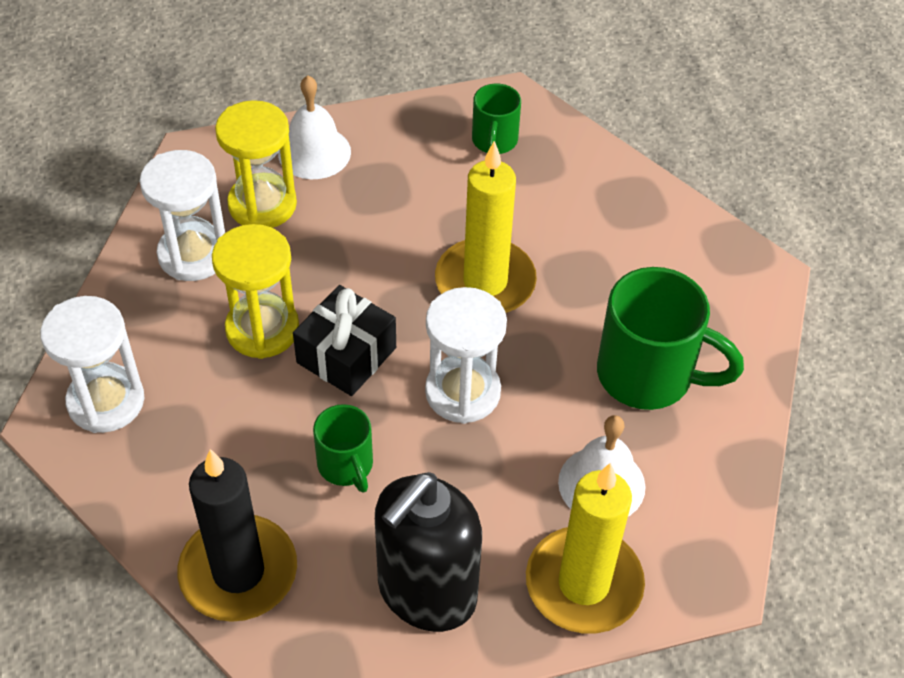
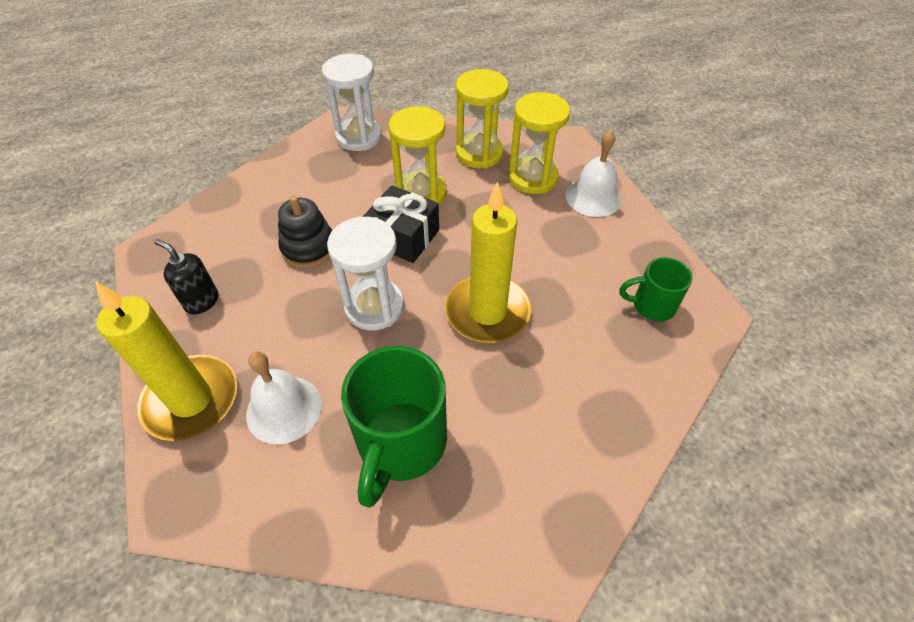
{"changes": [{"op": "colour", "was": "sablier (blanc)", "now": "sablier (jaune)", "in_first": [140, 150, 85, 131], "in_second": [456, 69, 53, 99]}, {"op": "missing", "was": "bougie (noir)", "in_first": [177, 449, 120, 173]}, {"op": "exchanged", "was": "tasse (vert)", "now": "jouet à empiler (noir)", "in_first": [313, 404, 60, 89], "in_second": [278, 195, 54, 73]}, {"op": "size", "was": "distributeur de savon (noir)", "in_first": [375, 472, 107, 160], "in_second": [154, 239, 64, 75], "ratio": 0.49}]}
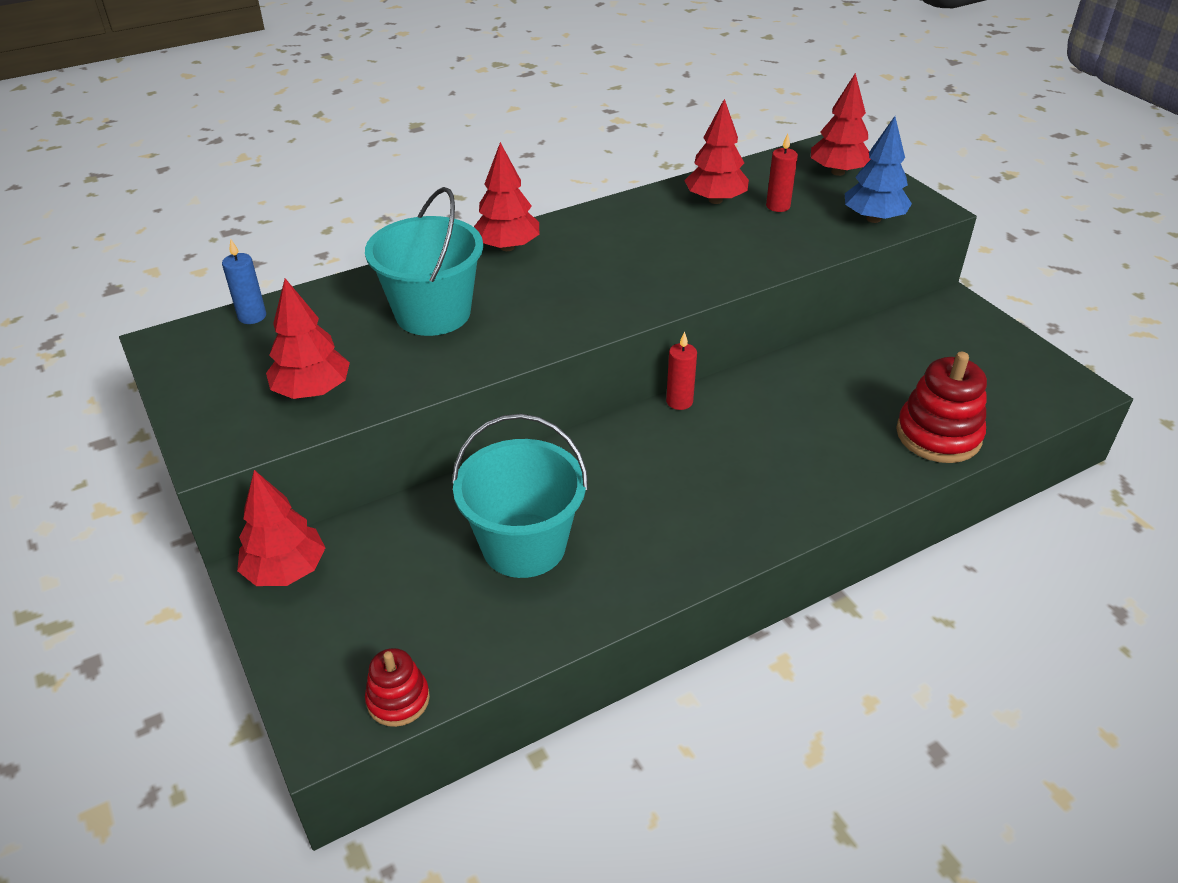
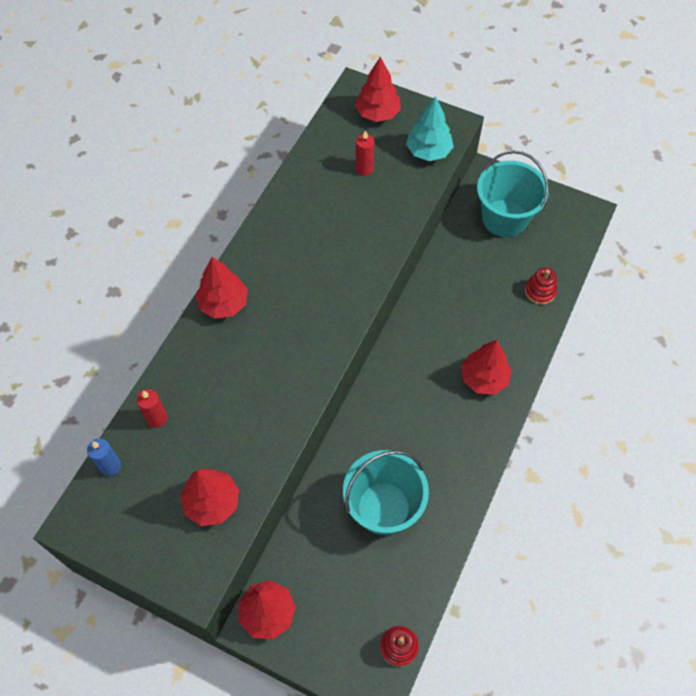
{"changes": [{"op": "relocated", "was": "seau (turquoise)", "in_first": [365, 187, 118, 149], "in_second": [477, 151, 72, 86]}, {"op": "relocated", "was": "bougie (rouge)", "in_first": [666, 332, 31, 78], "in_second": [136, 389, 32, 39]}, {"op": "relocated", "was": "arbre (rouge)", "in_first": [684, 99, 65, 105], "in_second": [461, 340, 51, 55]}, {"op": "colour", "was": "arbre (bleu)", "now": "arbre (turquoise)", "in_first": [845, 116, 67, 107], "in_second": [406, 96, 48, 65]}, {"op": "size", "was": "jouet à empiler (rouge)", "in_first": [896, 352, 91, 111], "in_second": [525, 267, 32, 38], "ratio": 0.59}]}
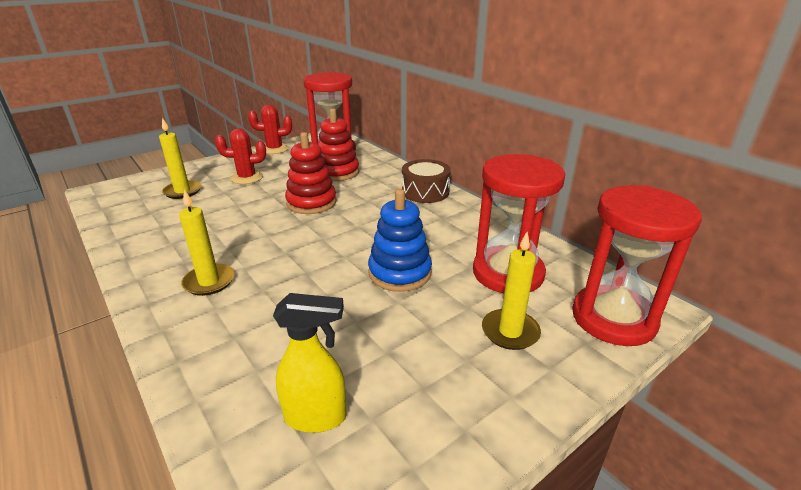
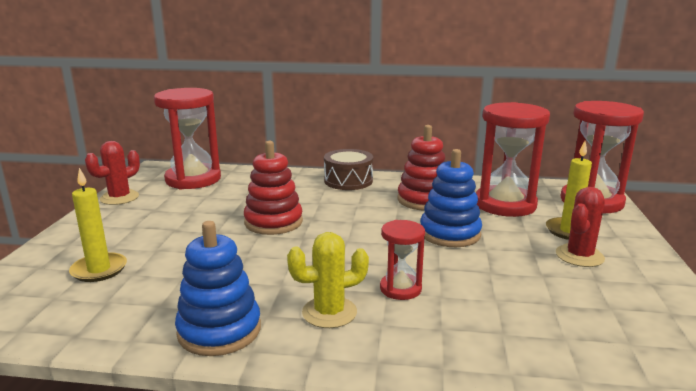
{"changes": [{"op": "exchanged", "was": "bougie (jaune)", "now": "cactus (jaune)", "in_first": [179, 190, 55, 106], "in_second": [287, 232, 82, 96]}, {"op": "relocated", "was": "cactus (rouge)", "in_first": [215, 128, 51, 56], "in_second": [556, 187, 49, 80]}, {"op": "missing", "was": "vaporisateur (jaune)", "in_first": [273, 293, 74, 140]}, {"op": "relocated", "was": "jouet à empiler (rouge)", "in_first": [318, 108, 41, 73], "in_second": [397, 125, 48, 85]}, {"op": "appeared", "now": "jouet à empiler (bleu)", "in_second": [175, 221, 86, 135]}, {"op": "appeared", "now": "sablier (rouge)", "in_second": [380, 220, 45, 80]}]}
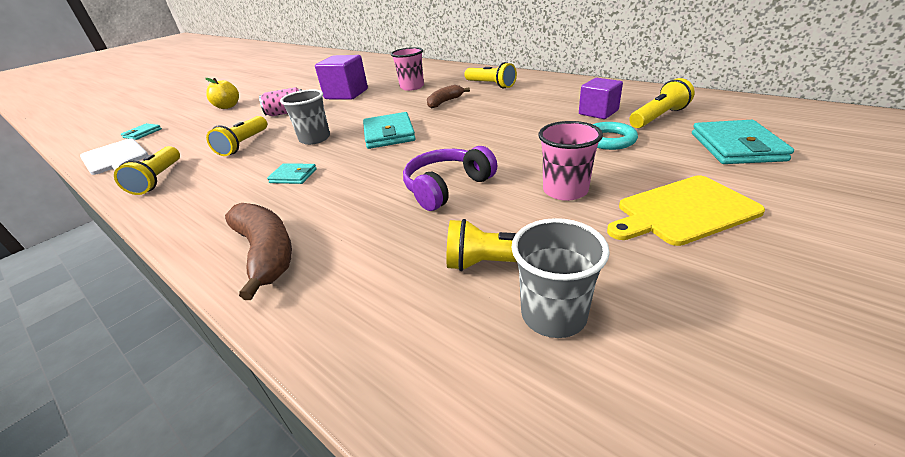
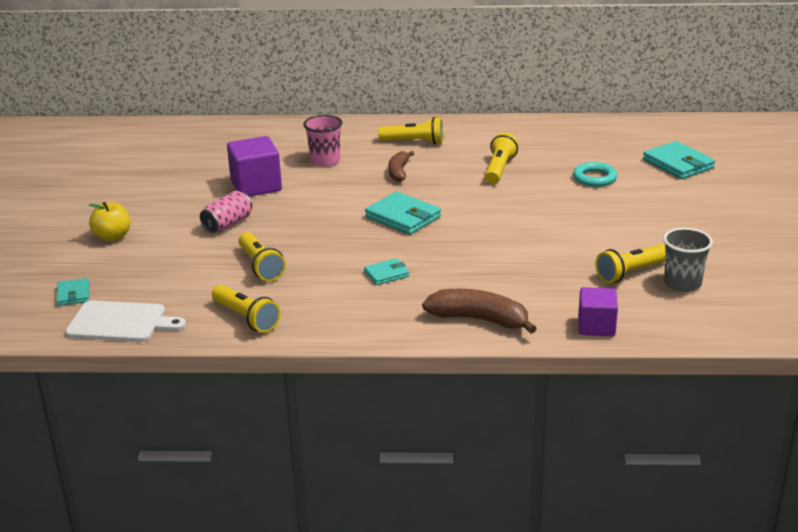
{"changes": [{"op": "missing", "was": "gobelet (gris)", "in_first": [280, 89, 50, 56]}, {"op": "missing", "was": "casque audio (violet)", "in_first": [403, 146, 94, 65]}, {"op": "missing", "was": "gobelet (rose)", "in_first": [538, 121, 65, 80]}, {"op": "relocated", "was": "cube (violet)", "in_first": [579, 78, 44, 41], "in_second": [578, 287, 40, 50]}, {"op": "missing", "was": "planche à découper (jaune)", "in_first": [607, 176, 158, 70]}, {"op": "relocated", "was": "lampe de poche (jaune)", "in_first": [629, 78, 66, 50], "in_second": [485, 133, 33, 51]}]}
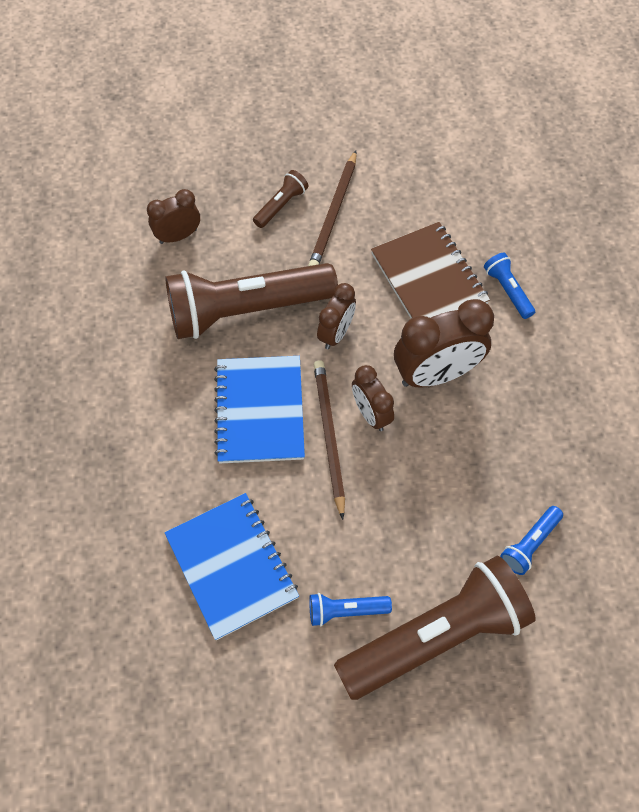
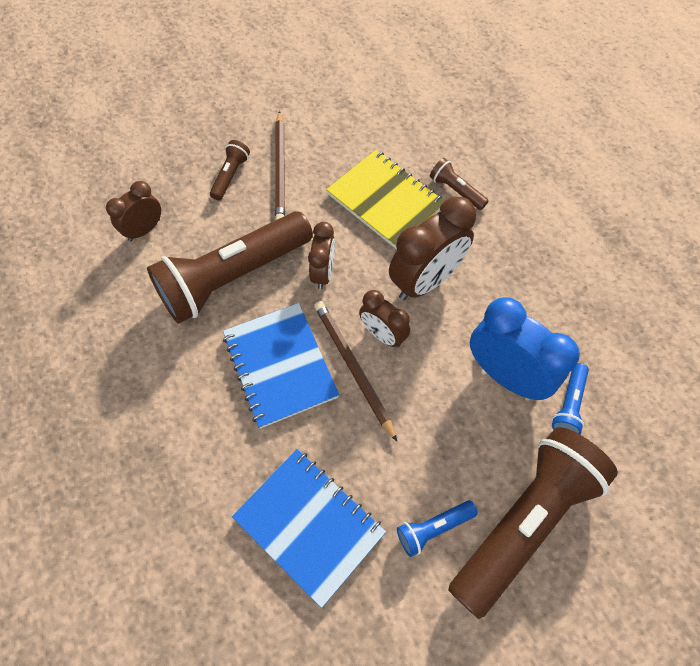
{"changes": [{"op": "colour", "was": "carnet (marron)", "now": "carnet (jaune)", "in_first": [371, 222, 119, 96], "in_second": [326, 150, 119, 99]}, {"op": "colour", "was": "lampe de poche (bleu)", "now": "lampe de poche (marron)", "in_first": [484, 253, 51, 66], "in_second": [430, 158, 58, 52]}, {"op": "appeared", "now": "réveil (bleu)", "in_second": [470, 297, 110, 103]}]}
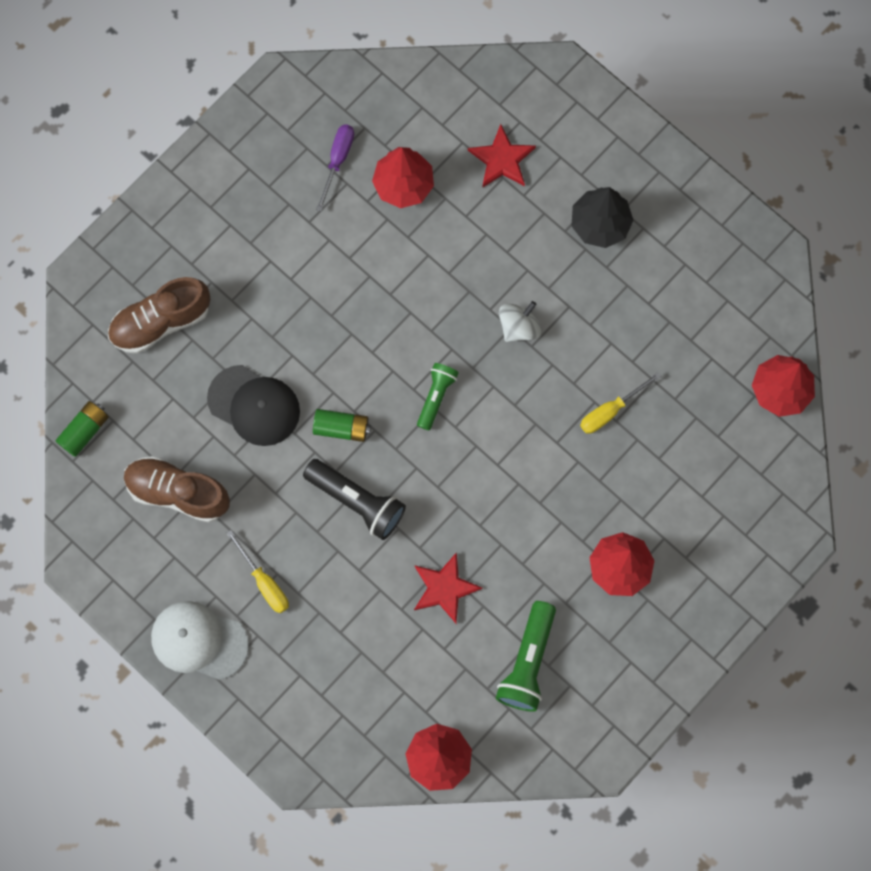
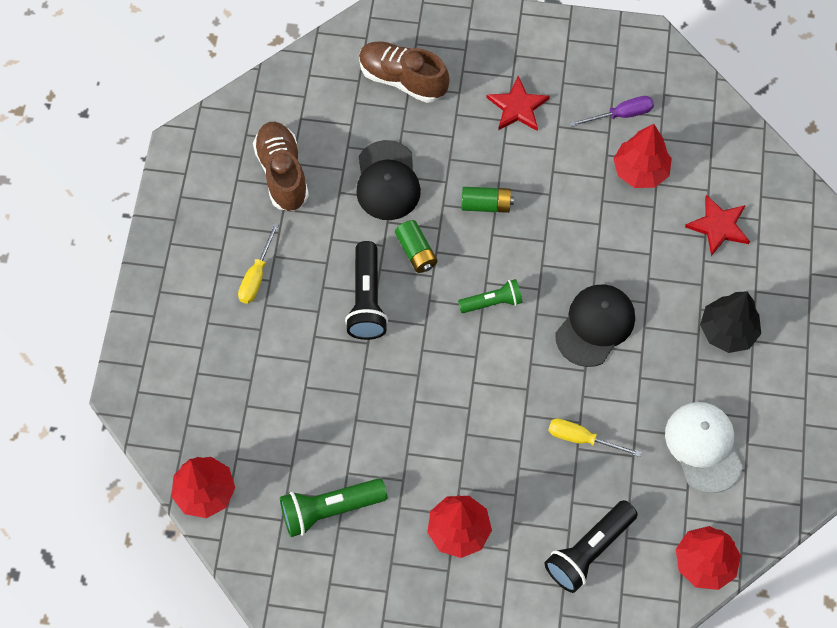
{"changes": [{"op": "relocated", "was": "pile (vert)", "in_first": [56, 401, 53, 56], "in_second": [461, 187, 53, 26]}, {"op": "relocated", "was": "casquette (blanc)", "in_first": [151, 601, 98, 79], "in_second": [665, 402, 78, 91]}, {"op": "relocated", "was": "étoile (rouge)", "in_first": [414, 552, 69, 71], "in_second": [486, 76, 64, 55]}, {"op": "exchanged", "was": "toupie (blanc)", "now": "casquette (noir)", "in_first": [499, 301, 42, 41], "in_second": [555, 284, 80, 83]}, {"op": "appeared", "now": "lampe de poche (noir)", "in_second": [544, 500, 94, 93]}]}
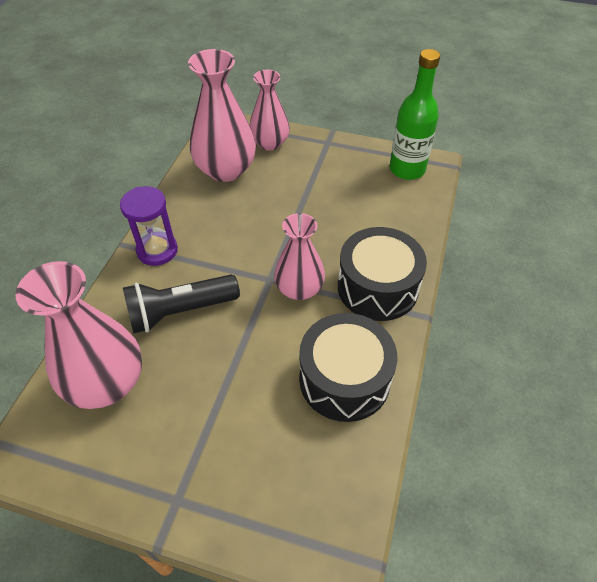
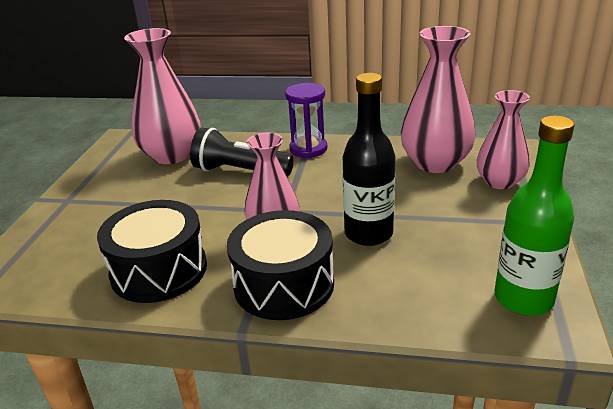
{"changes": [{"op": "spun", "was": "lampe de poche (noir)", "in_first": [123, 275, 117, 59], "in_second": [190, 128, 104, 48], "clockwise": -45}, {"op": "appeared", "now": "bouteille (noir)", "in_second": [343, 73, 53, 173]}]}
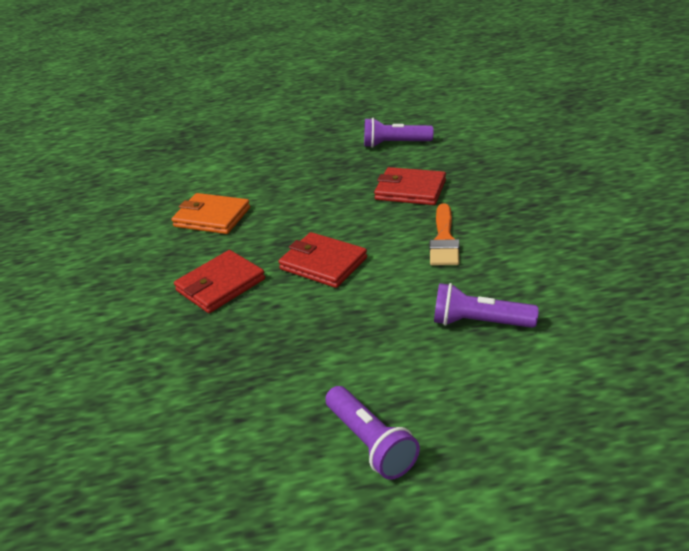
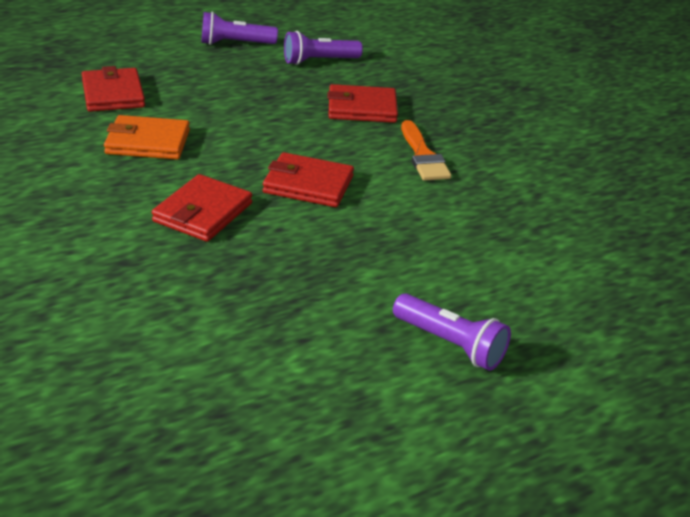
{"changes": [{"op": "relocated", "was": "lampe de poche (violet)", "in_first": [434, 283, 105, 45], "in_second": [202, 12, 76, 33]}, {"op": "appeared", "now": "portefeuille (rouge)", "in_second": [82, 66, 63, 46]}]}
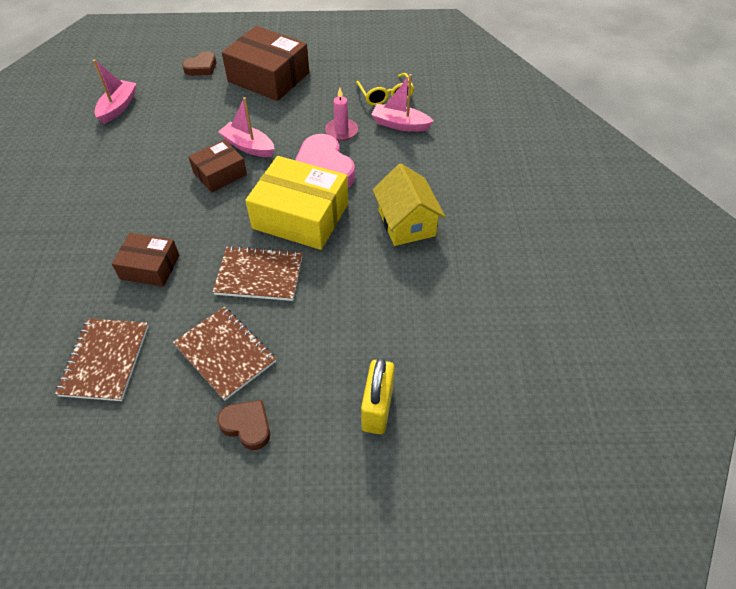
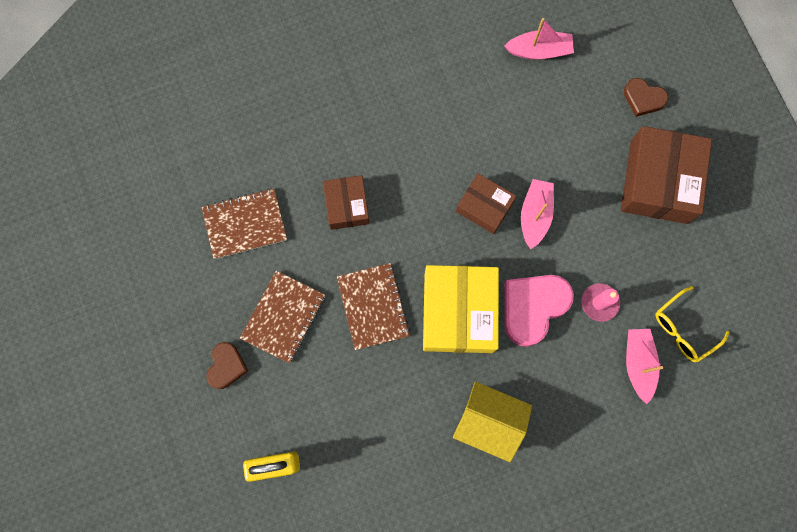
{"changes": [{"op": "spun", "was": "maison (jaune)", "in_first": [372, 164, 74, 82], "in_second": [453, 381, 79, 81], "clockwise": 60}]}
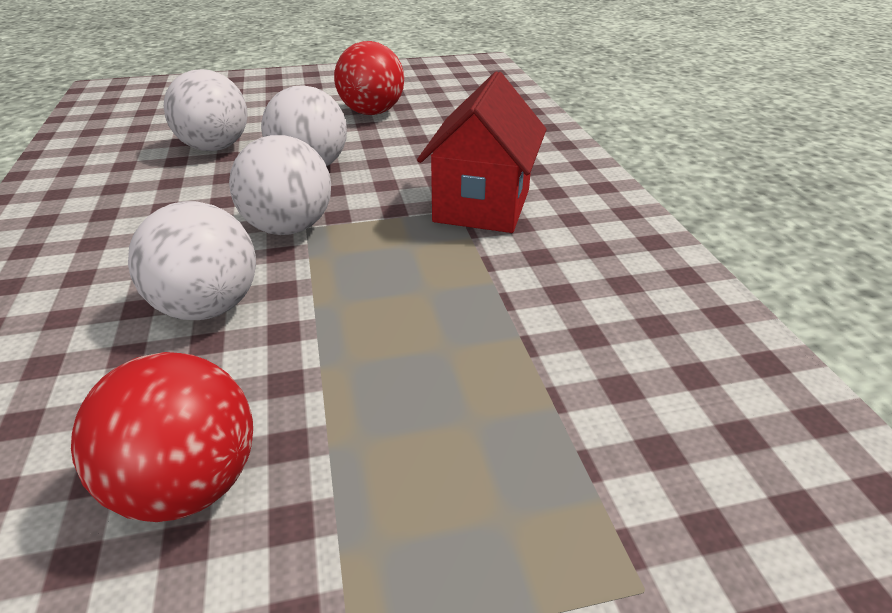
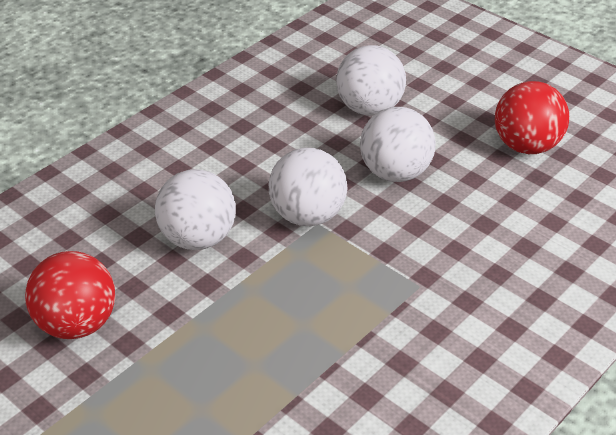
{"changes": [{"op": "missing", "was": "maison (rouge)", "in_first": [417, 71, 130, 162]}]}
